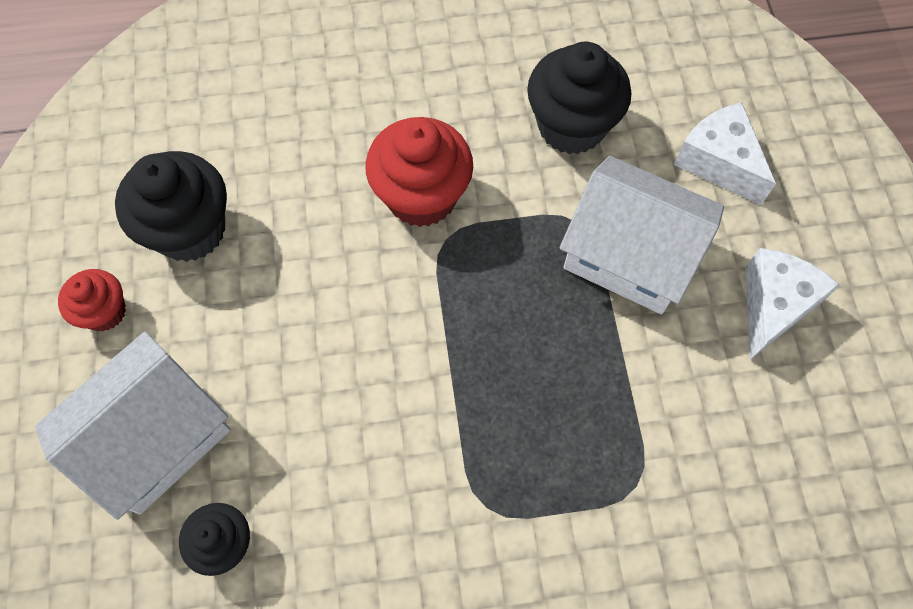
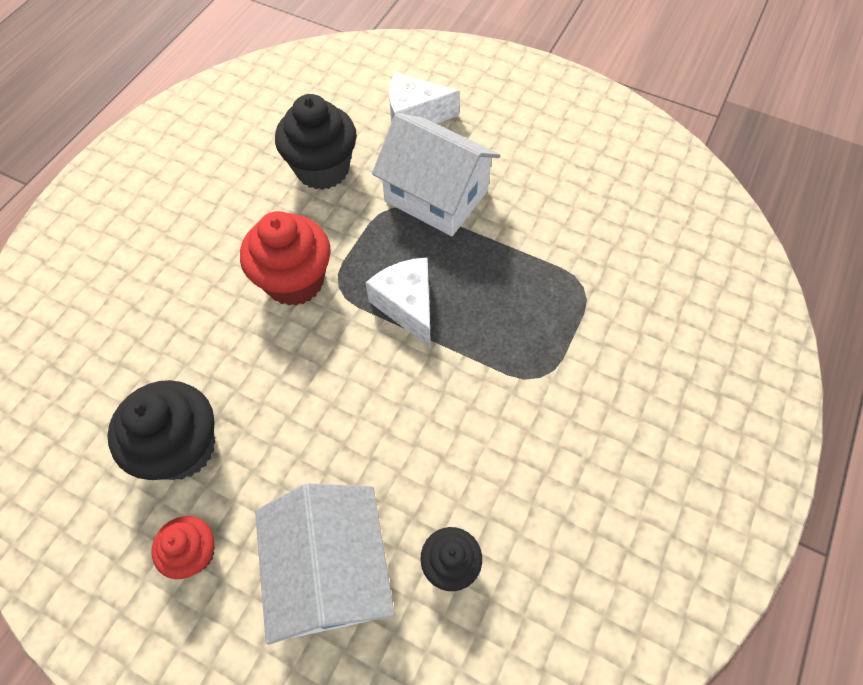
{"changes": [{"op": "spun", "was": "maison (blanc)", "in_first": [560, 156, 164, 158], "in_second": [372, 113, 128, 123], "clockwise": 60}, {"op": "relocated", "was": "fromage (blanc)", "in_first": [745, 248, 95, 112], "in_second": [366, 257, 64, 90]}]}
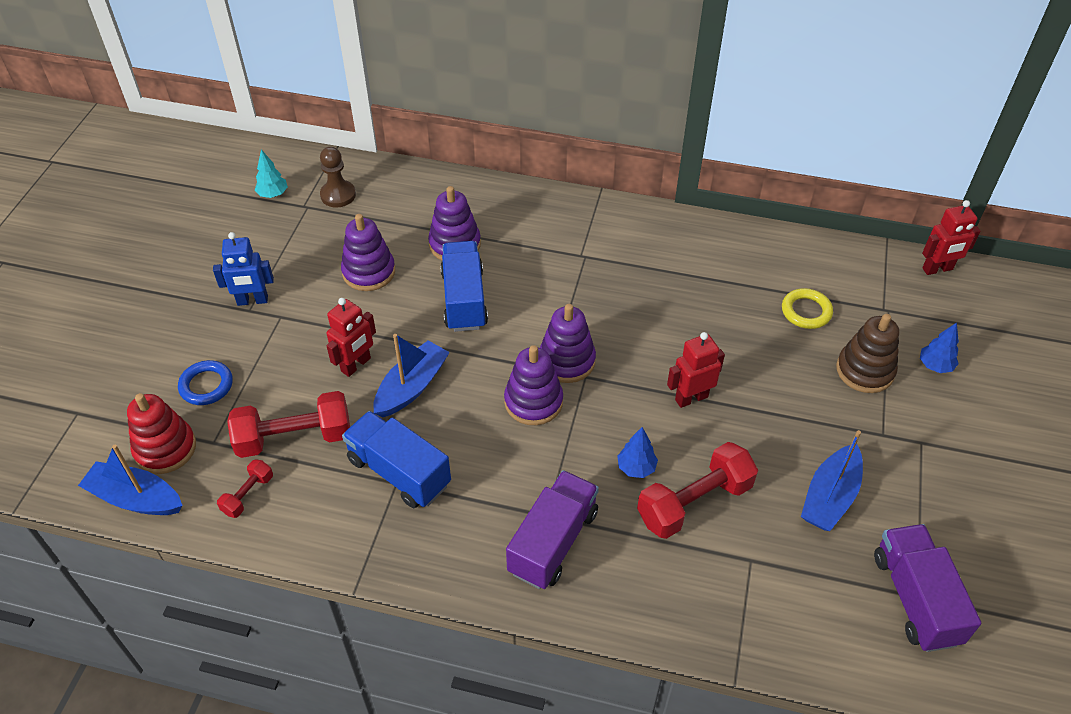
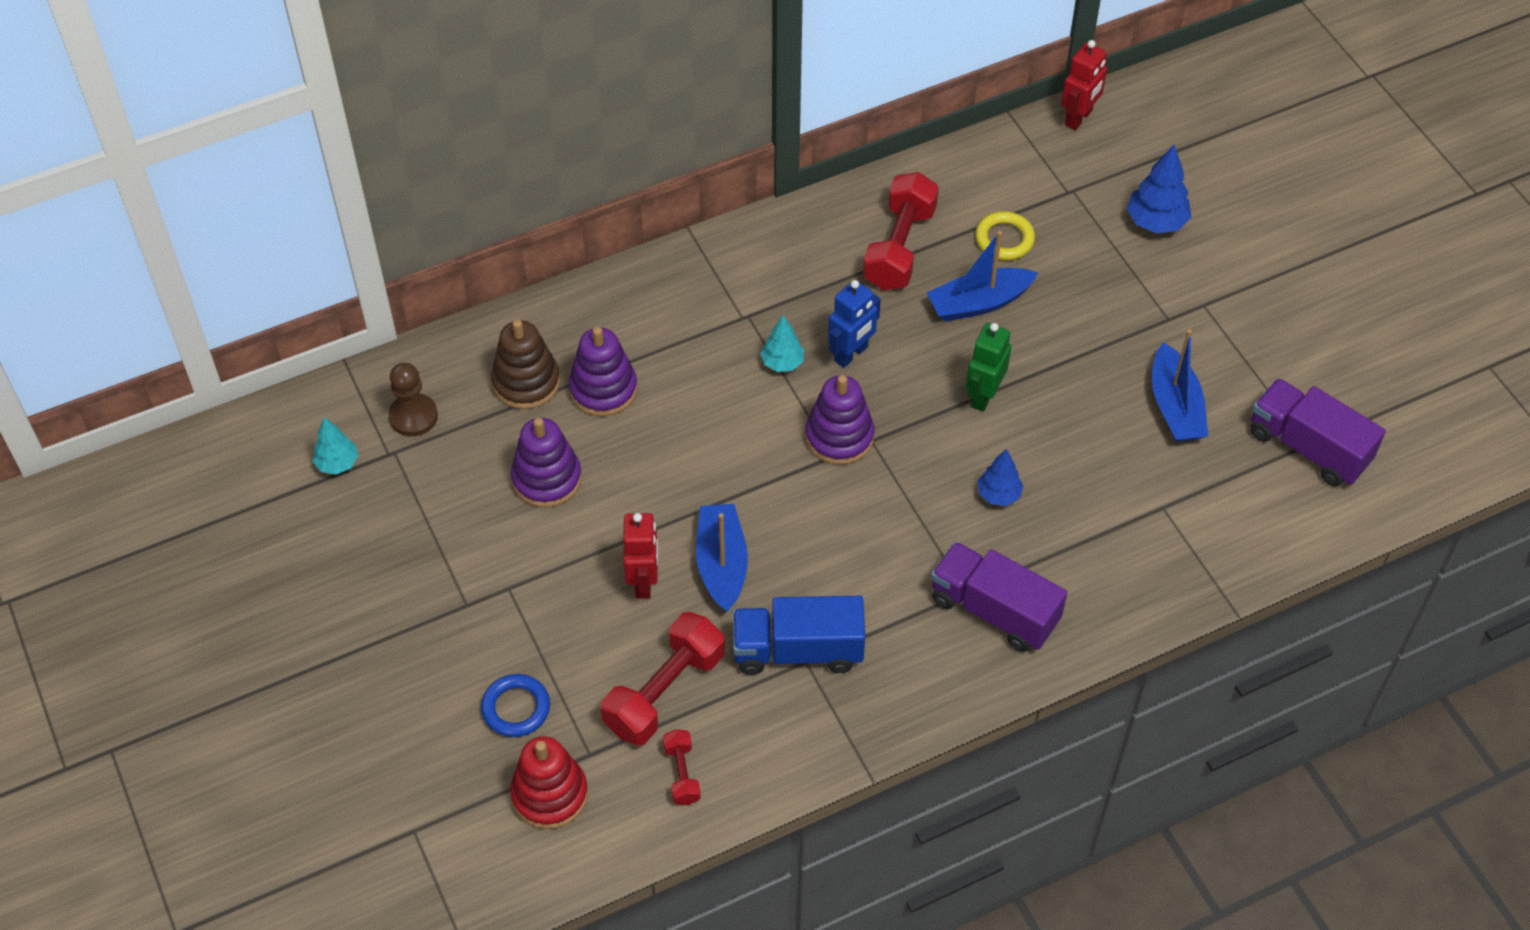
{"changes": [{"op": "relocated", "was": "bateau (bleu)", "in_first": [78, 445, 105, 70], "in_second": [927, 231, 111, 91]}, {"op": "relocated", "was": "robot (bleu)", "in_first": [213, 232, 61, 74], "in_second": [828, 280, 53, 88]}, {"op": "missing", "was": "camion (bleu)", "in_first": [440, 241, 48, 91]}, {"op": "missing", "was": "jouet à empiler (violet)", "in_first": [504, 345, 59, 80]}, {"op": "spun", "was": "camion (violet)", "in_first": [506, 470, 93, 119], "in_second": [931, 542, 136, 110], "clockwise": -45}, {"op": "relocated", "was": "haltère (rouge)", "in_first": [637, 442, 121, 97], "in_second": [863, 172, 76, 118]}, {"op": "colour", "was": "robot (rouge)", "now": "robot (vert)", "in_first": [667, 332, 58, 76], "in_second": [966, 323, 45, 89]}, {"op": "relocated", "was": "jouet à empiler (marron)", "in_first": [836, 314, 63, 79], "in_second": [491, 319, 69, 90]}, {"op": "size", "was": "arbre (bleu)", "in_first": [920, 322, 39, 51], "in_second": [1127, 145, 64, 89], "ratio": 1.53}, {"op": "appeared", "now": "arbre (turquoise)", "in_second": [760, 315, 44, 57]}]}
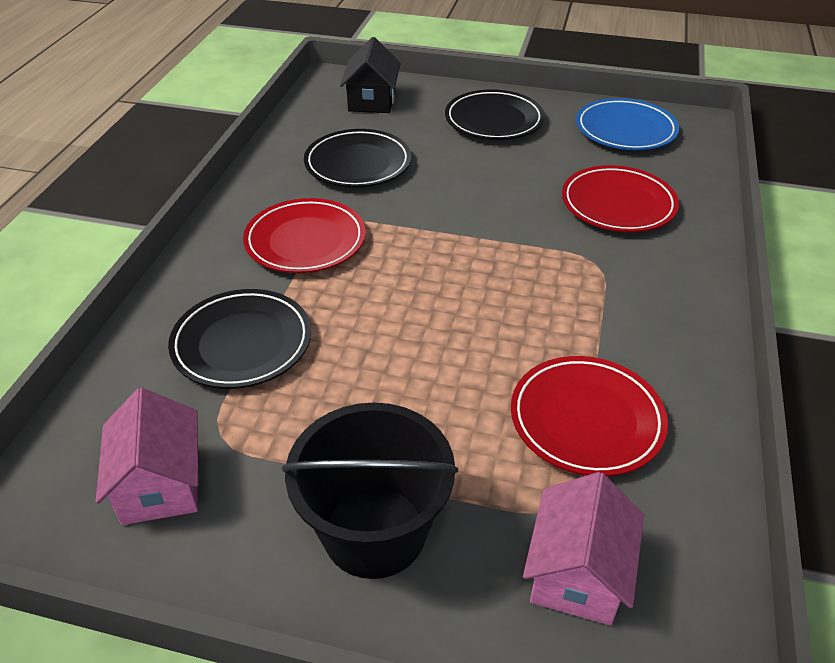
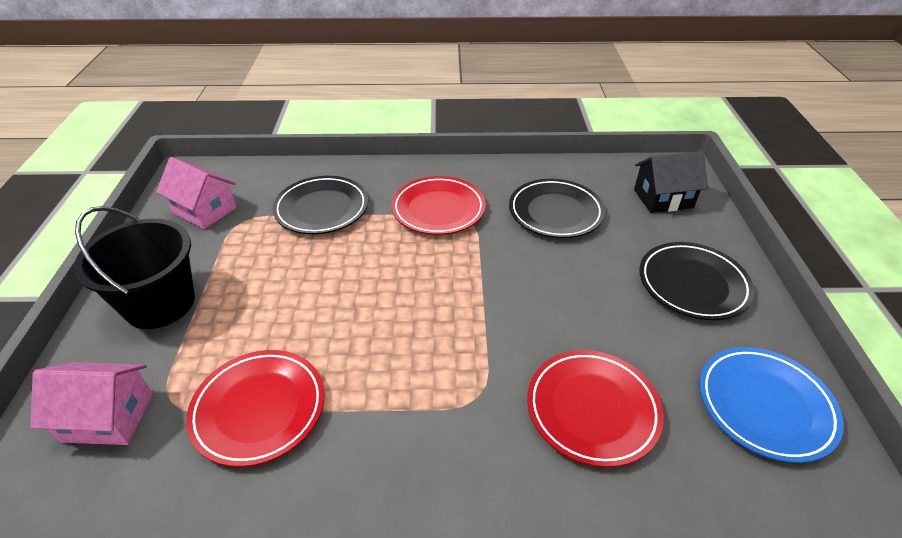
{"changes": [{"op": "spun", "was": "maison (rose)", "in_first": [96, 388, 102, 137], "in_second": [156, 157, 81, 72], "clockwise": 60}]}
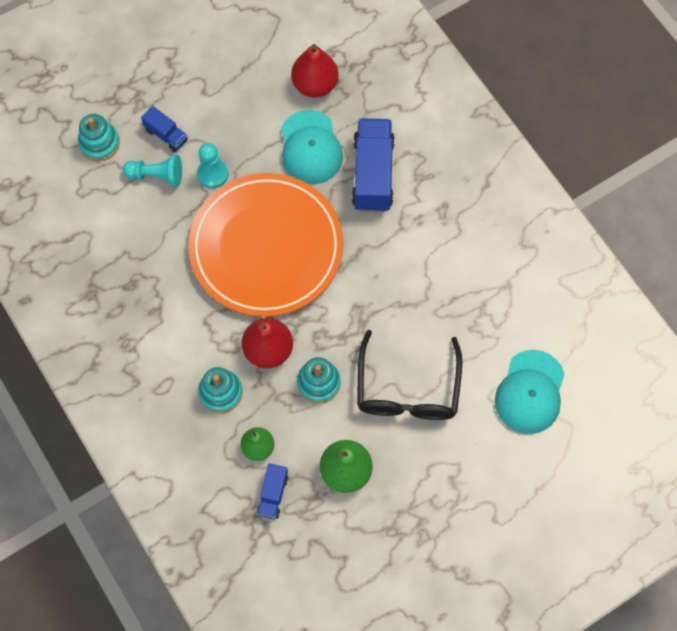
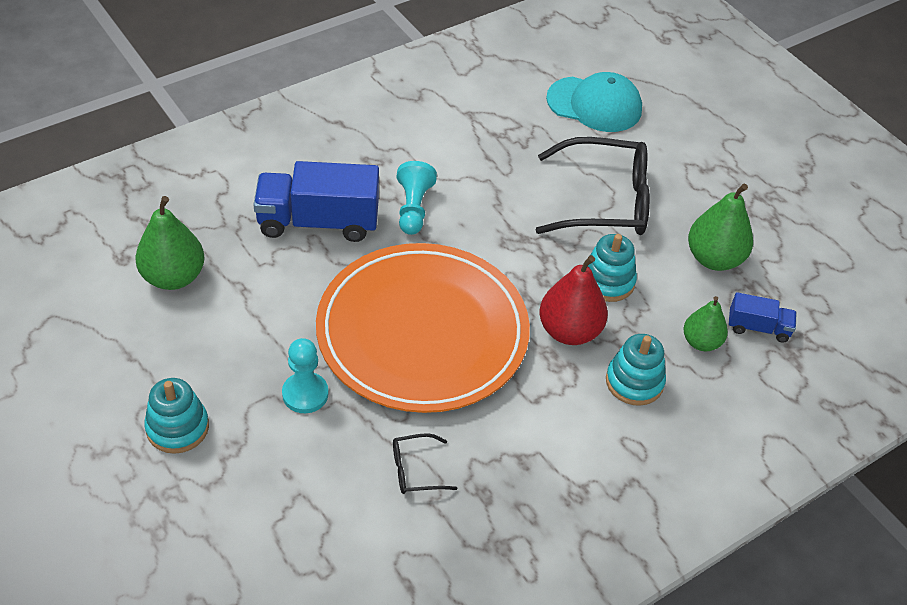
{"changes": [{"op": "relocated", "was": "jouet à empiler (turquoise)", "in_first": [78, 114, 42, 47], "in_second": [144, 378, 65, 76]}, {"op": "relocated", "was": "pion (turquoise)", "in_first": [123, 155, 59, 31], "in_second": [397, 161, 40, 74]}, {"op": "missing", "was": "camion (bleu)", "in_first": [141, 106, 47, 46]}, {"op": "missing", "was": "casquette (turquoise)", "in_first": [281, 110, 62, 74]}, {"op": "colour", "was": "poire (rouge)", "now": "poire (vert)", "in_first": [291, 44, 47, 54], "in_second": [135, 196, 70, 94]}, {"op": "appeared", "now": "lunettes (noir)", "in_second": [393, 433, 65, 61]}]}
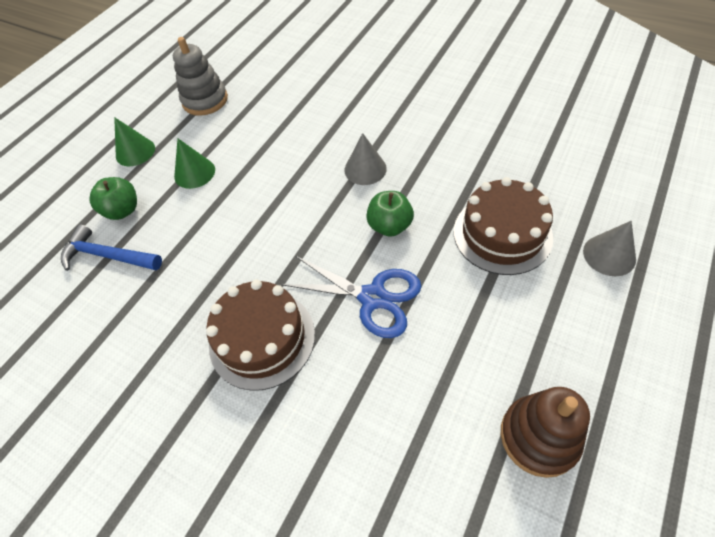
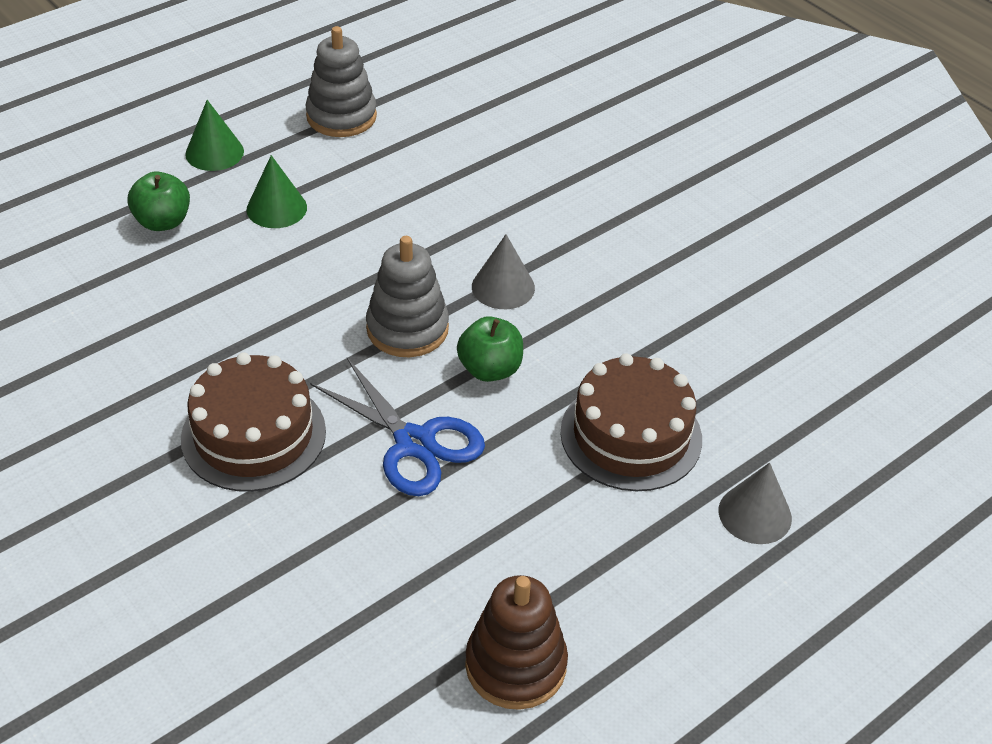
{"changes": [{"op": "missing", "was": "marteau (bleu)", "in_first": [61, 224, 101, 47]}, {"op": "appeared", "now": "jouet à empiler (gris)", "in_second": [366, 236, 83, 121]}]}
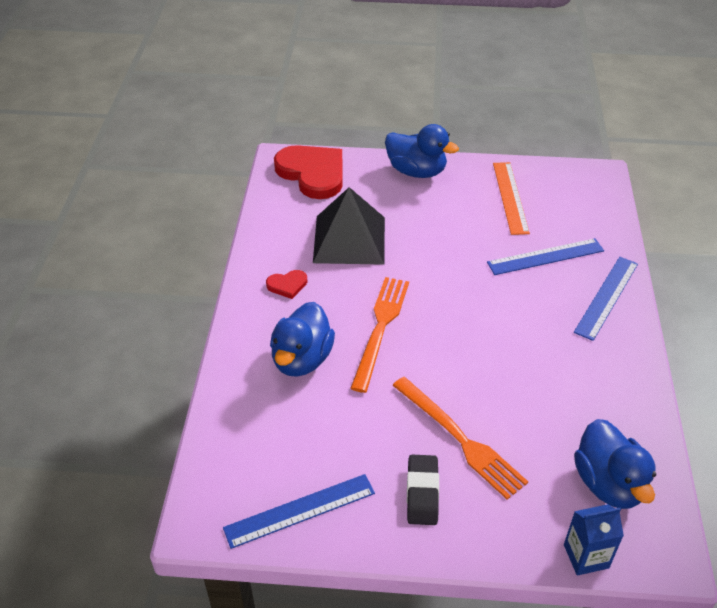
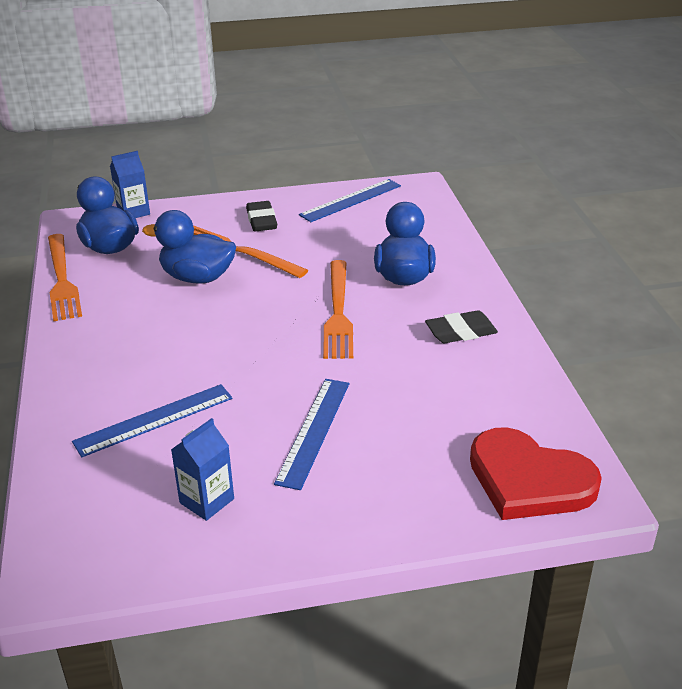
{"changes": [{"op": "exchanged", "was": "cœur (rouge)", "now": "gomme (noir)", "in_first": [266, 270, 41, 29], "in_second": [425, 310, 73, 33]}, {"op": "missing", "was": "pyramide (noir)", "in_first": [313, 187, 72, 78]}, {"op": "relocated", "was": "canard (bleu)", "in_first": [385, 124, 74, 54], "in_second": [142, 210, 94, 74]}, {"op": "exchanged", "was": "règle (orange)", "now": "brique de lait (bleu)", "in_first": [493, 162, 37, 73], "in_second": [171, 418, 63, 103]}, {"op": "relocated", "was": "règle (bleu)", "in_first": [574, 257, 64, 84], "in_second": [274, 379, 75, 111]}, {"op": "appeared", "now": "fourchette (orange)", "in_second": [48, 234, 34, 87]}]}
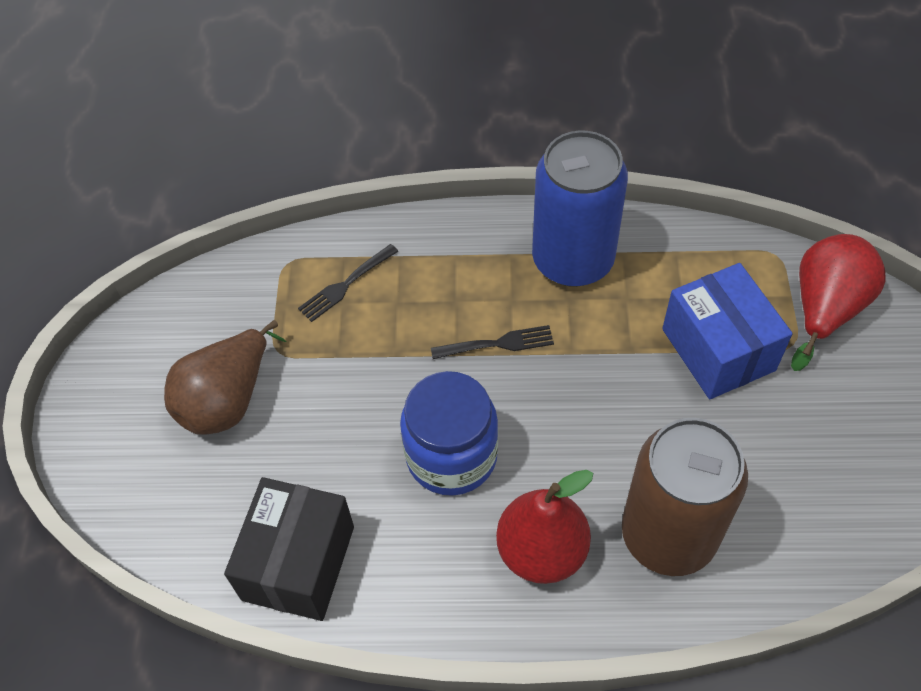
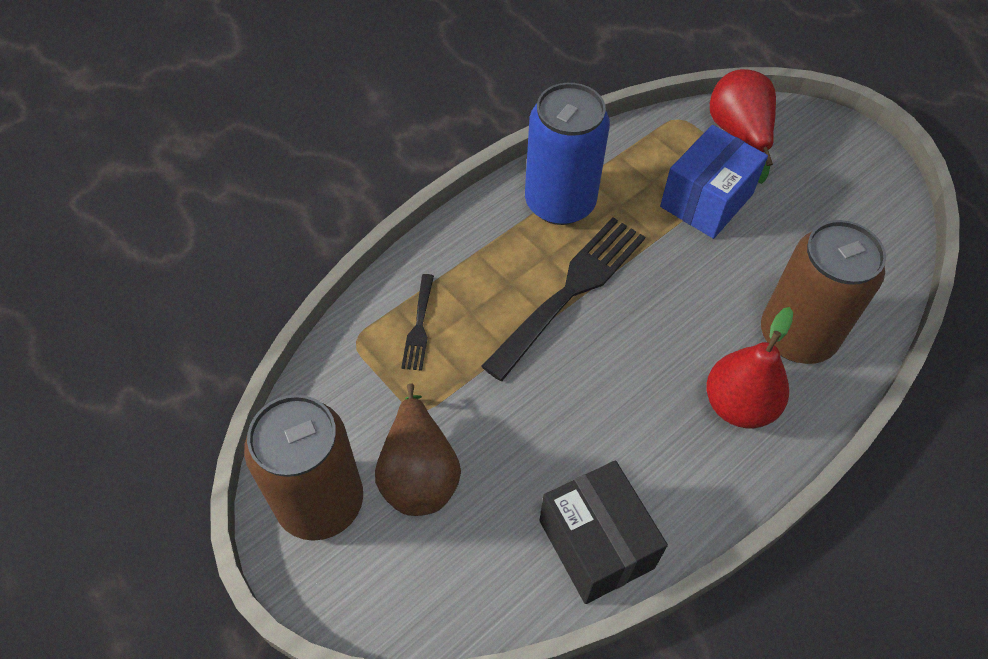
{"changes": [{"op": "missing", "was": "bocal (bleu)", "in_first": [400, 371, 98, 125]}, {"op": "size", "was": "fourchette (noir)", "in_first": [431, 325, 123, 34], "in_second": [481, 217, 164, 164], "ratio": 2.1}, {"op": "spun", "was": "boîte (bleu)", "in_first": [662, 263, 131, 136], "in_second": [660, 125, 108, 114], "clockwise": -75}, {"op": "appeared", "now": "canette (marron)", "in_second": [244, 395, 119, 146]}]}
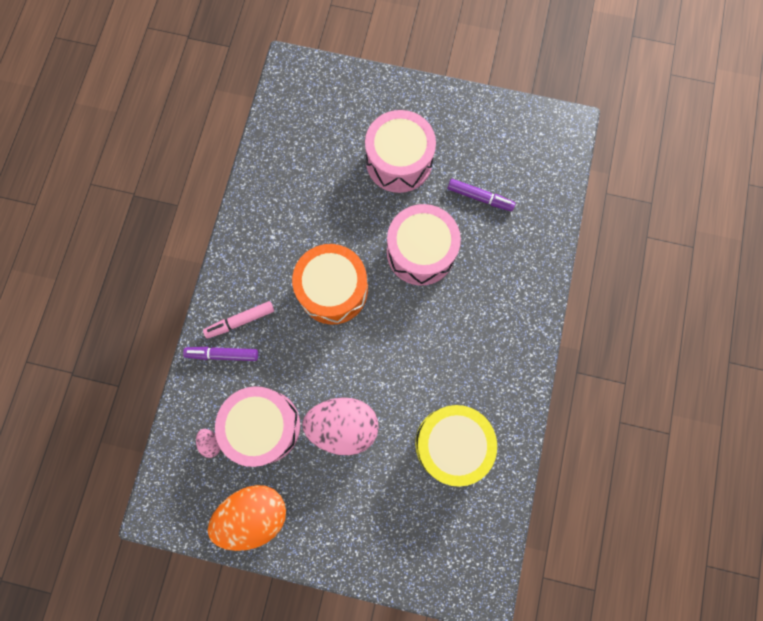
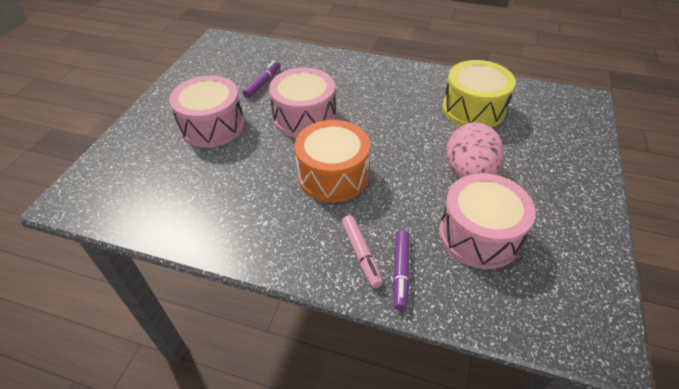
{"changes": [{"op": "missing", "was": "œuf (rose)", "in_first": [196, 429, 24, 29]}, {"op": "missing", "was": "œuf (orange)", "in_first": [208, 485, 78, 66]}]}
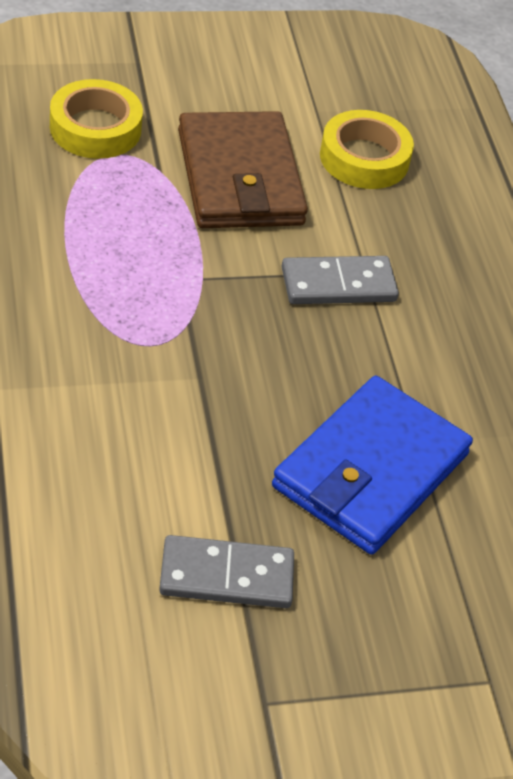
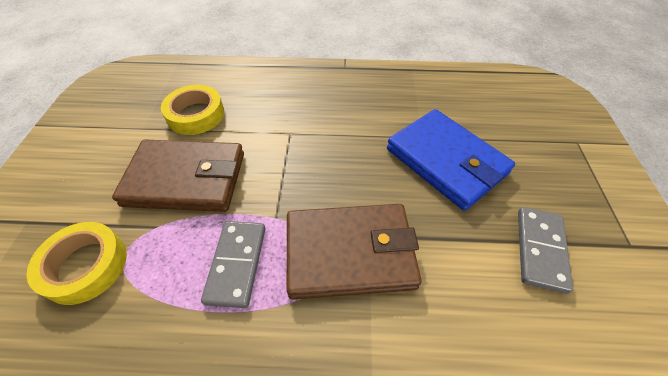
{"changes": [{"op": "relocated", "was": "domino (gris)", "in_first": [281, 256, 118, 48], "in_second": [201, 221, 65, 87]}, {"op": "appeared", "now": "portefeuille (marron)", "in_second": [287, 204, 135, 96]}]}
